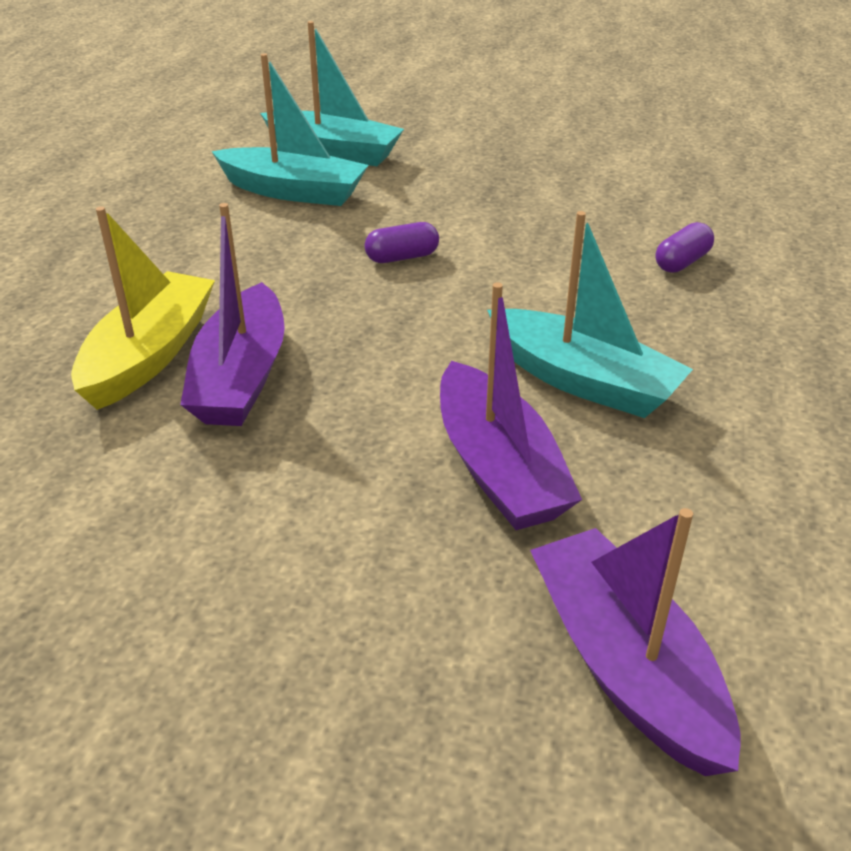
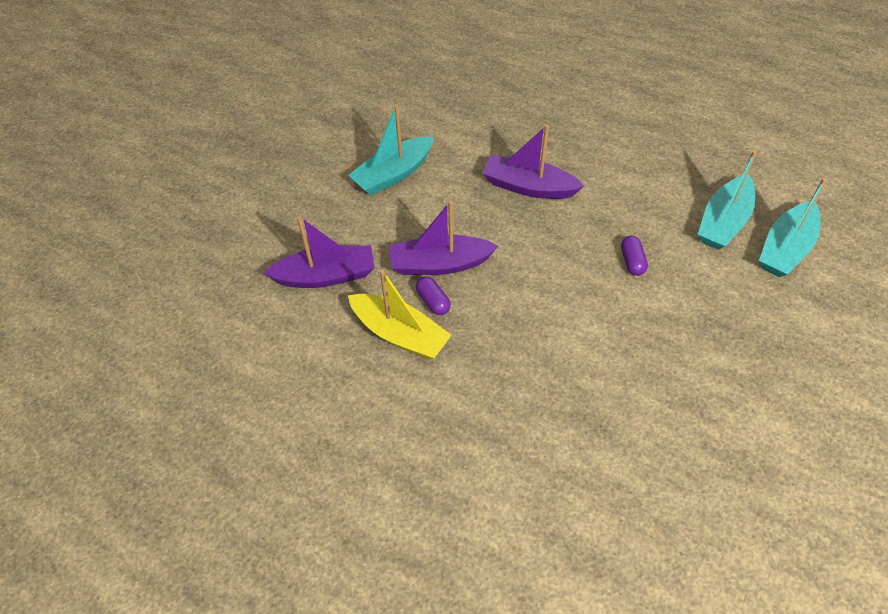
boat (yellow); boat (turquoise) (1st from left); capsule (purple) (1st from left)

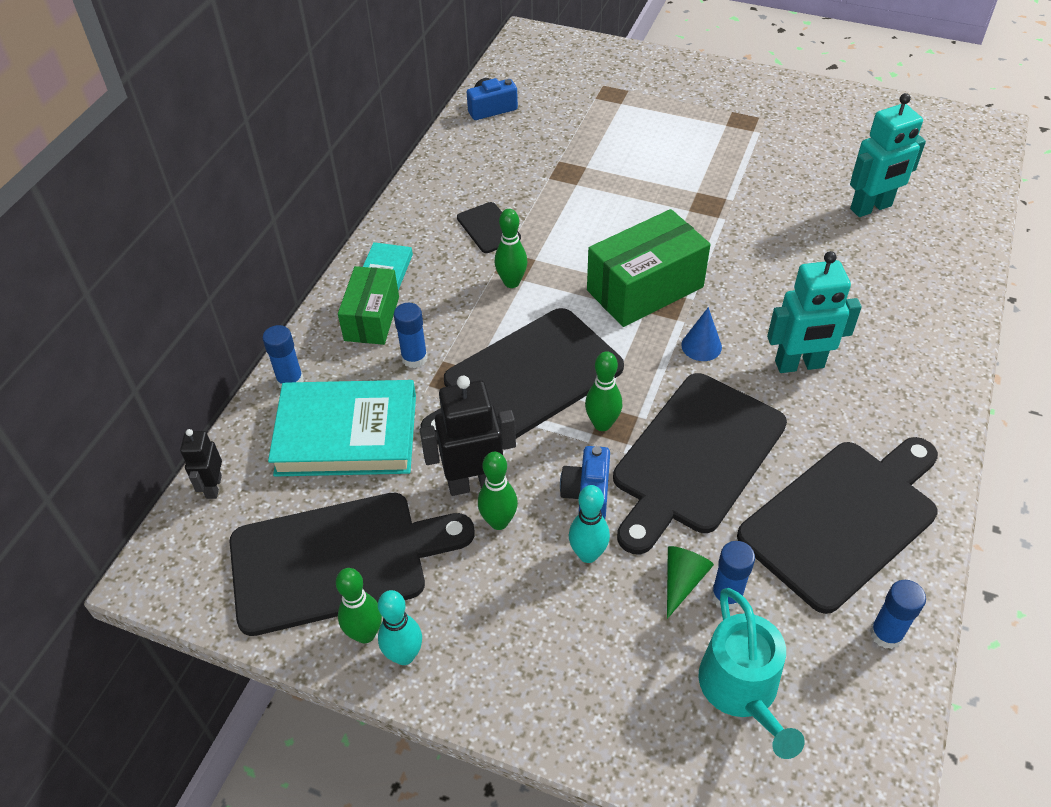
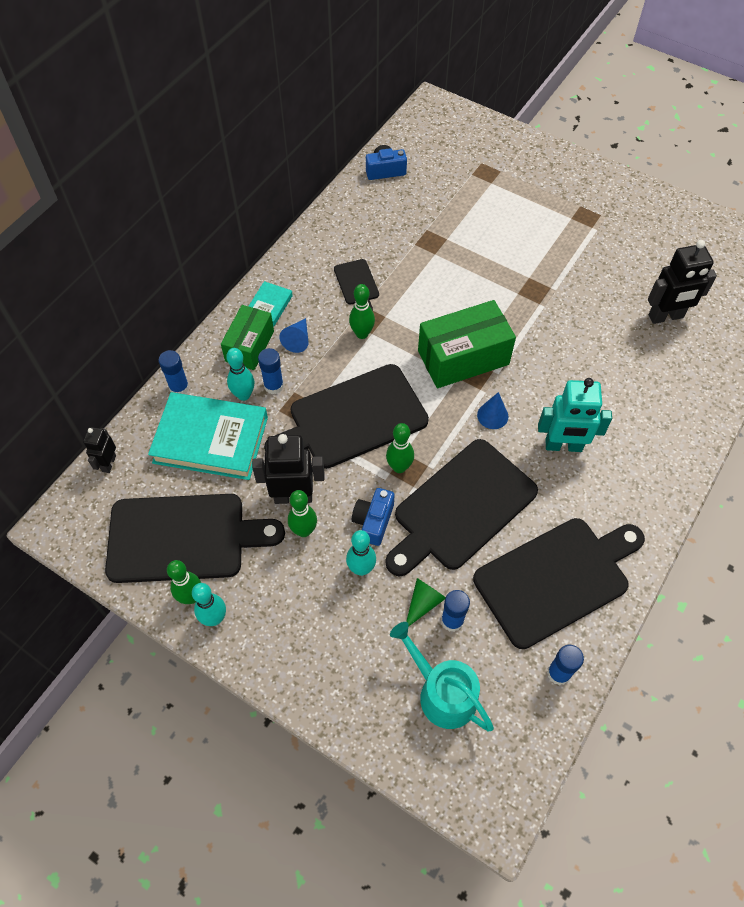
bowling pin (turquoise) (2nd from left); cone (blue) (1st from left); robot (black) (3rd from left); watering can (turquoise)

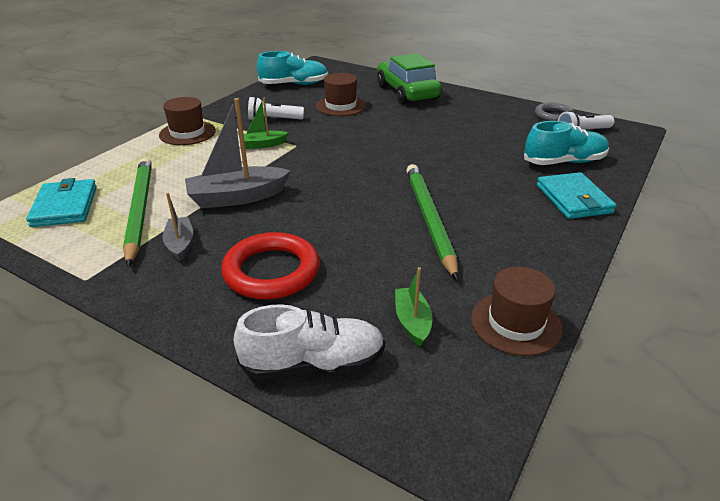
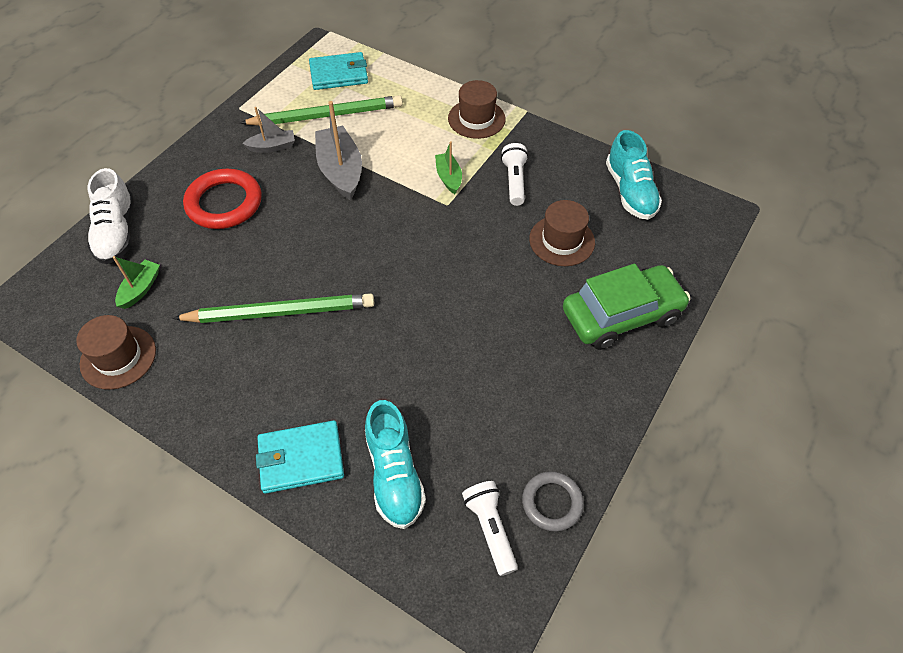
boat (green) (1st from left)

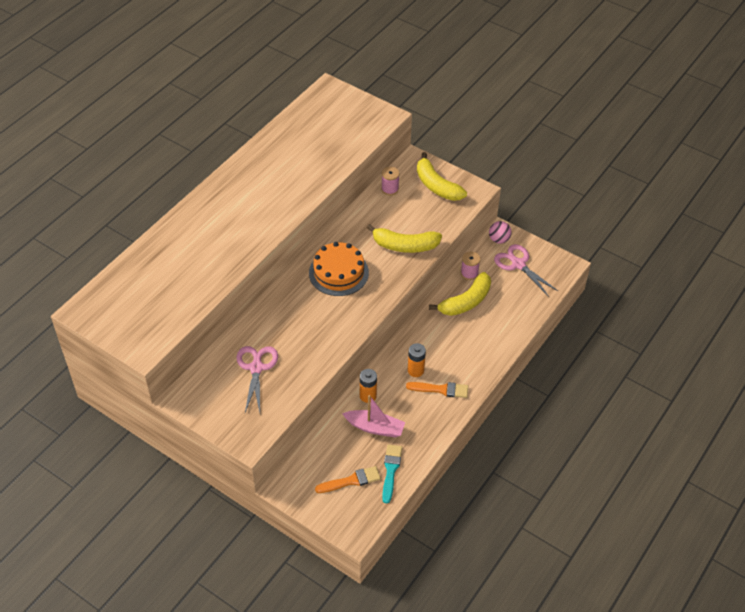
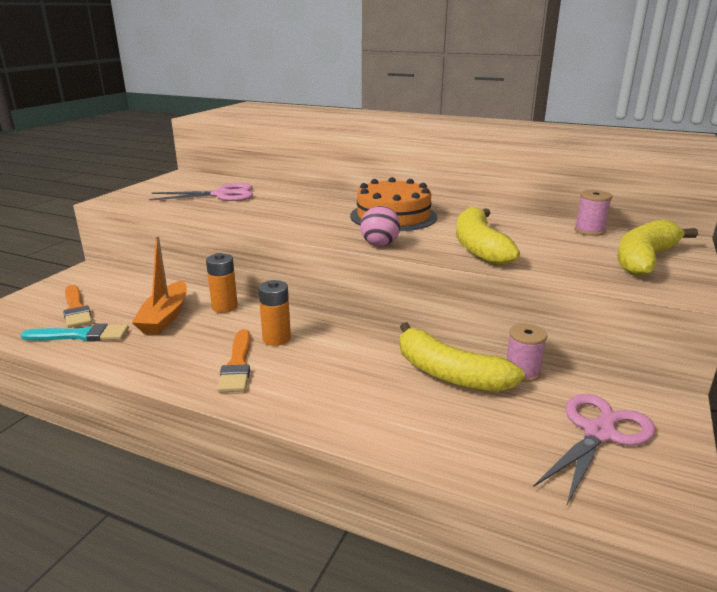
ball (pink); boat (orange)

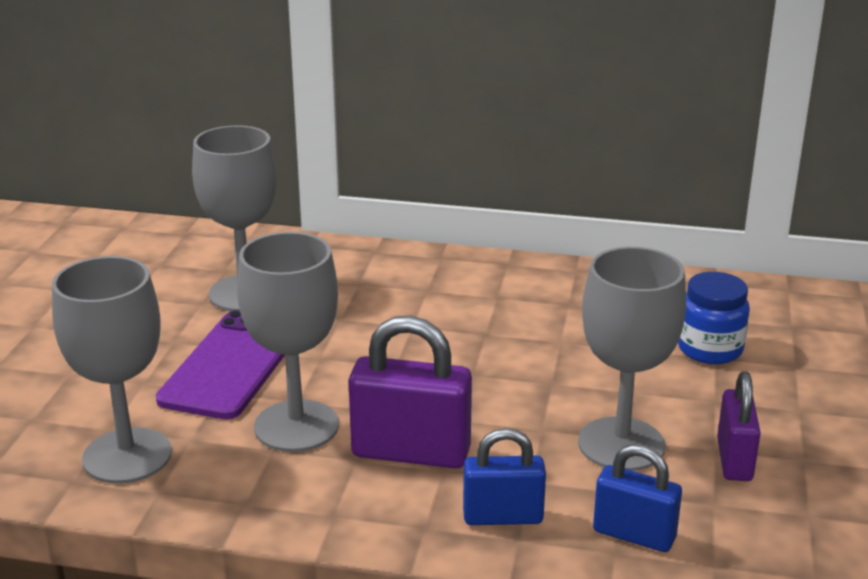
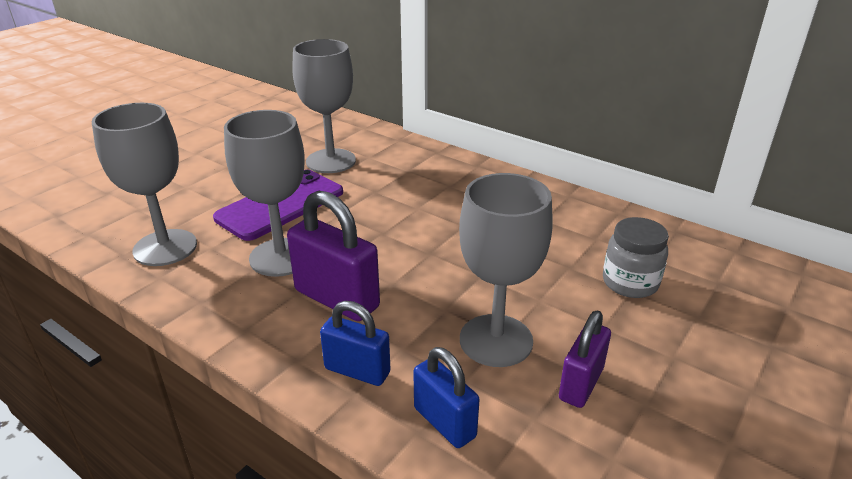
jar (grey)

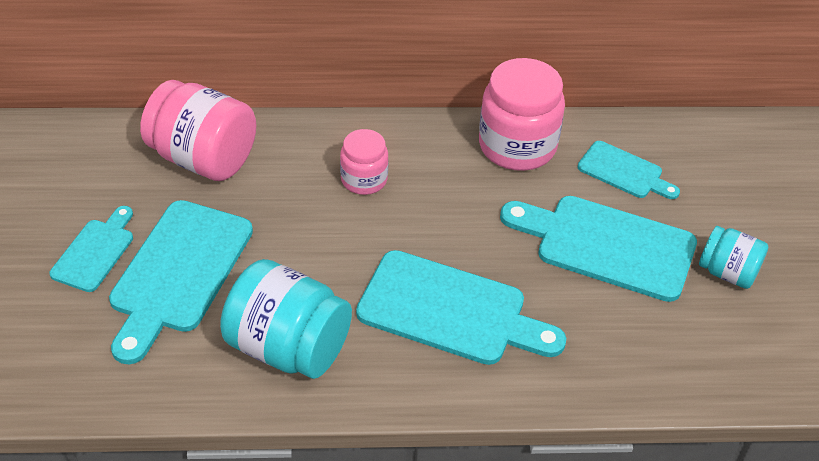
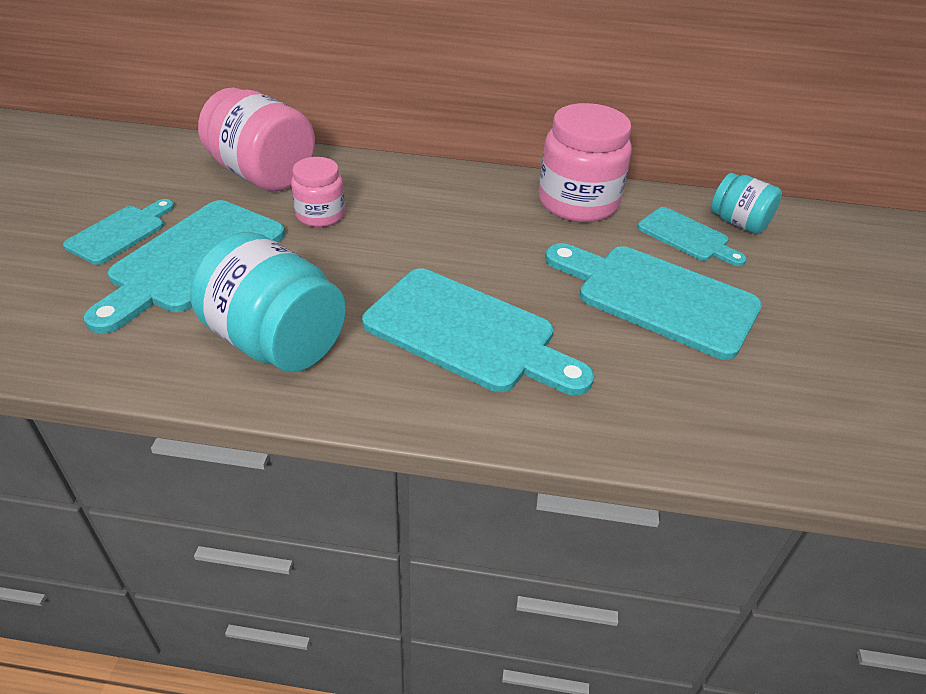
jar (pink) (2nd from left); jar (turquoise) (2nd from left)

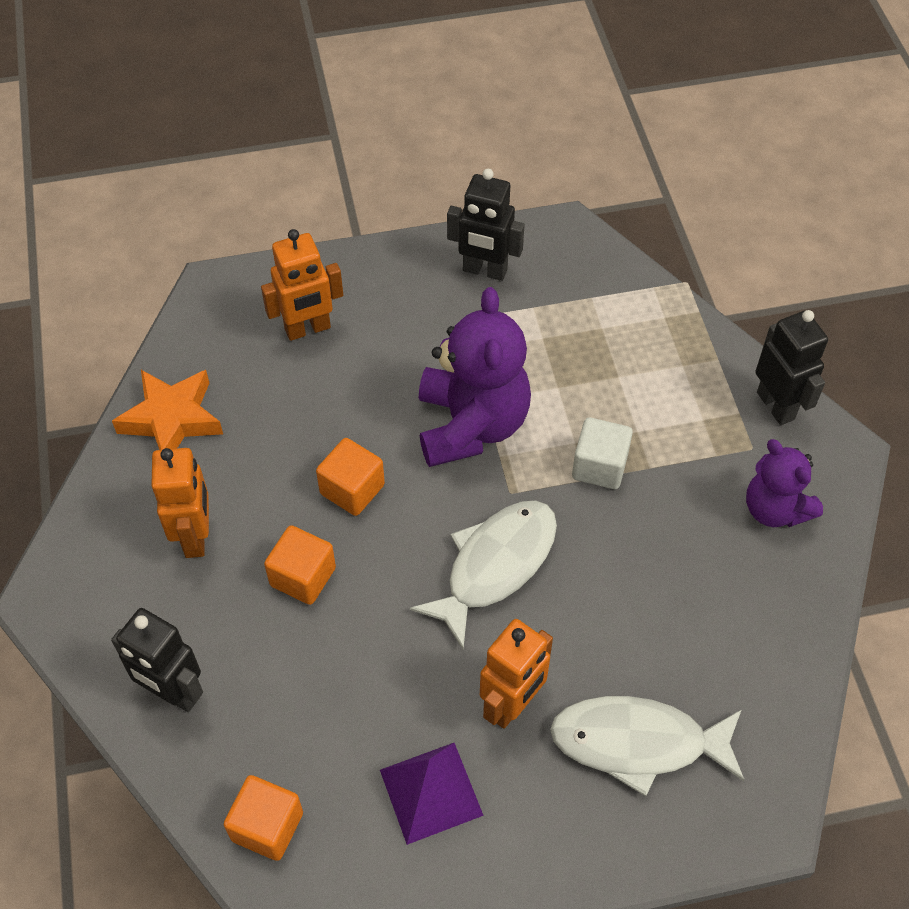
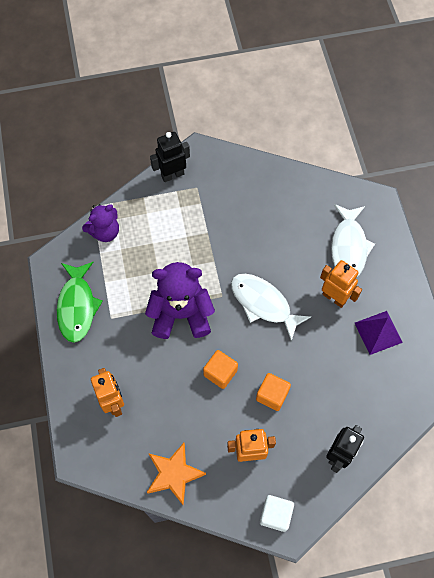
cube (orange) (1st from left in the first image); cube (white); teddy bear (purple) (1st from left); fish (green)

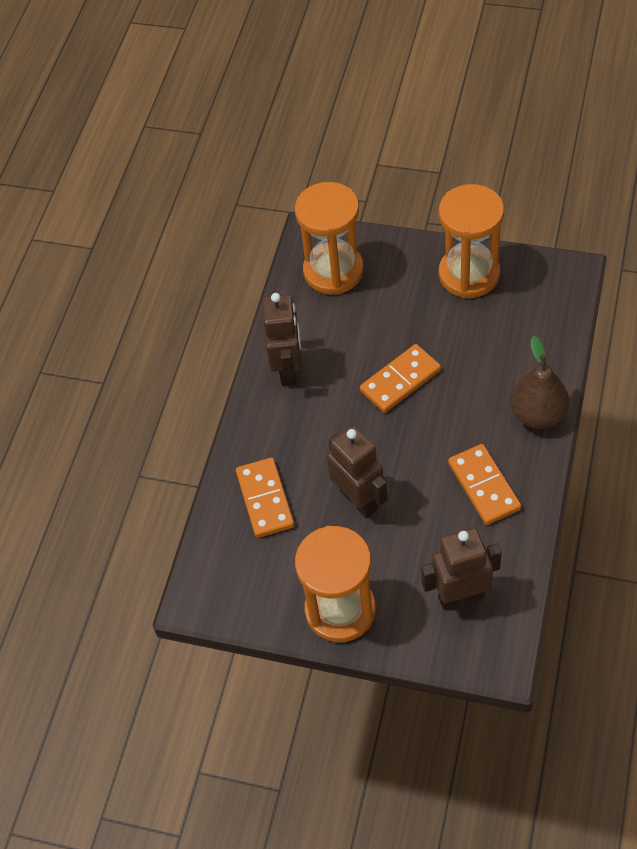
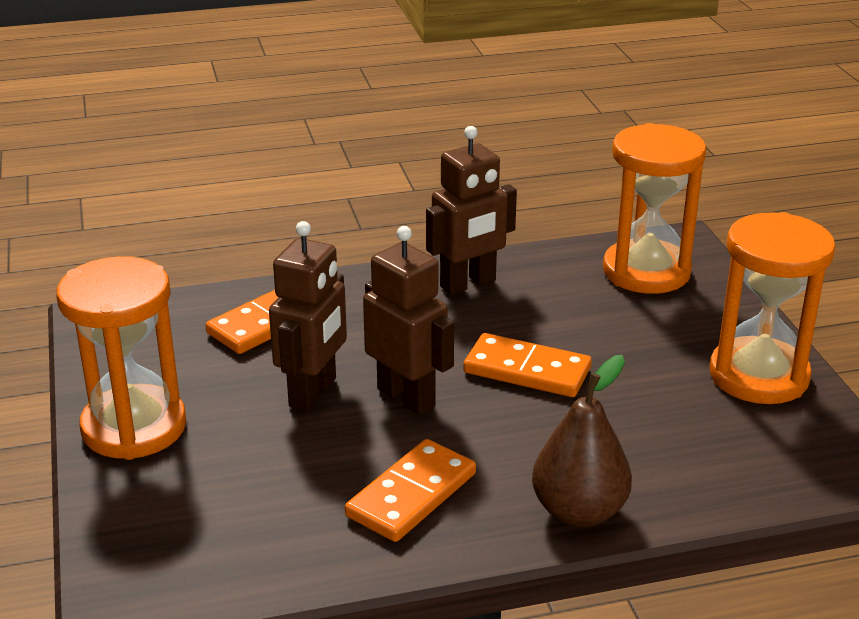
robot (brown) (2nd from left)

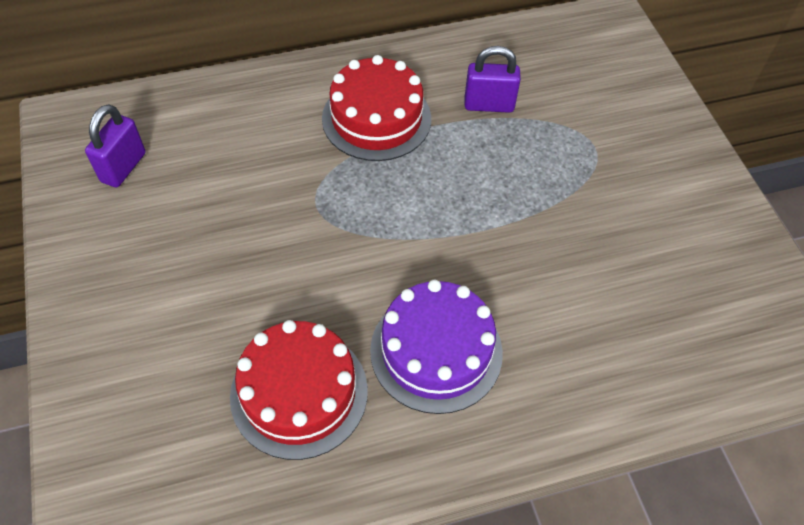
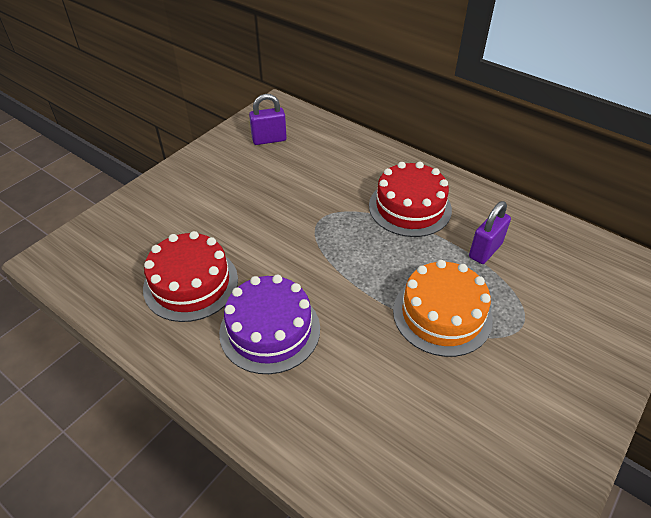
cake (orange); padlock (purple) (2nd from left)

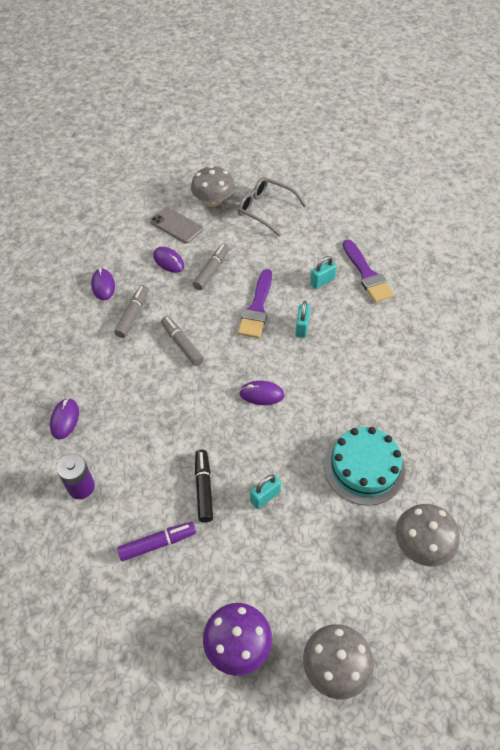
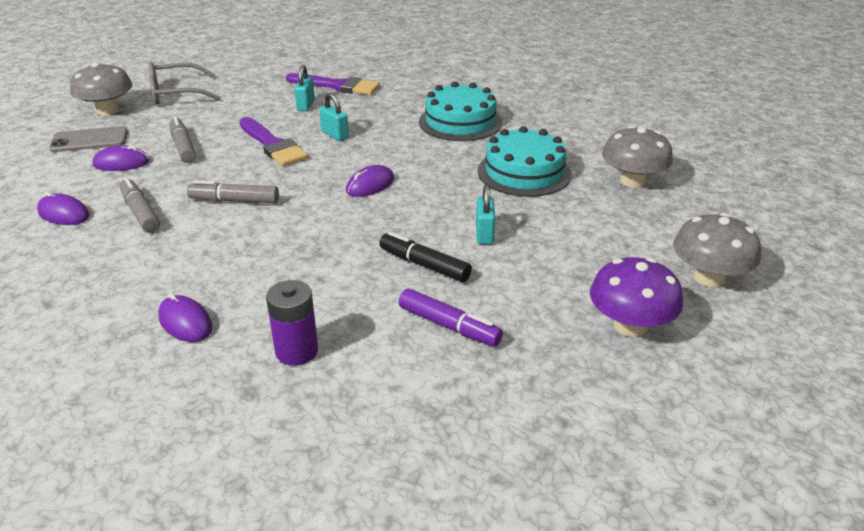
cake (turquoise) (1st from left); marker (purple)

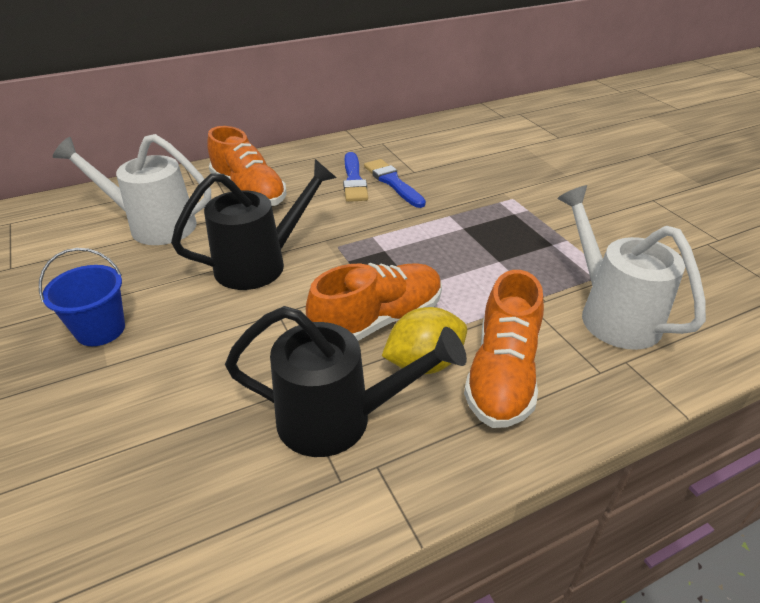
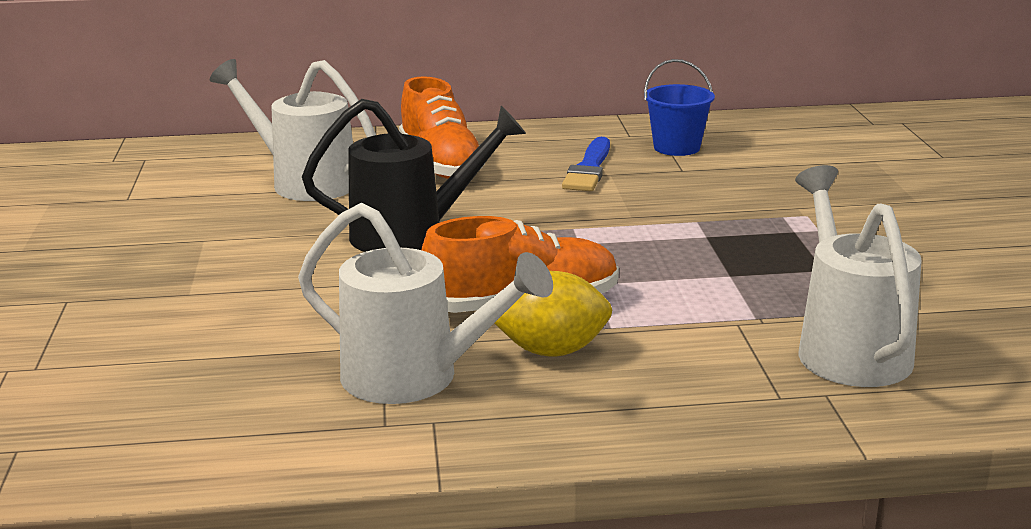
brush (blue) (2nd from left in the first image); shoe (orange) (3rd from left in the first image); bucket (blue); watering can (white) (2nd from left)

